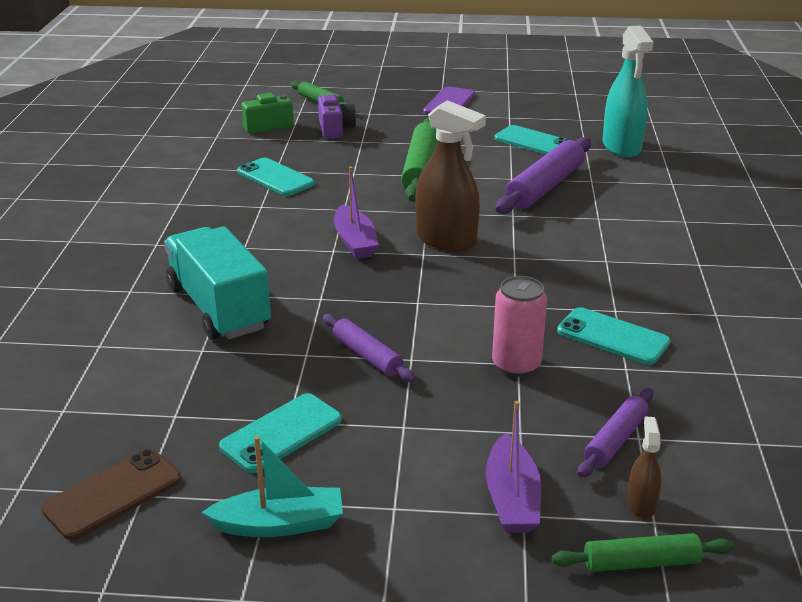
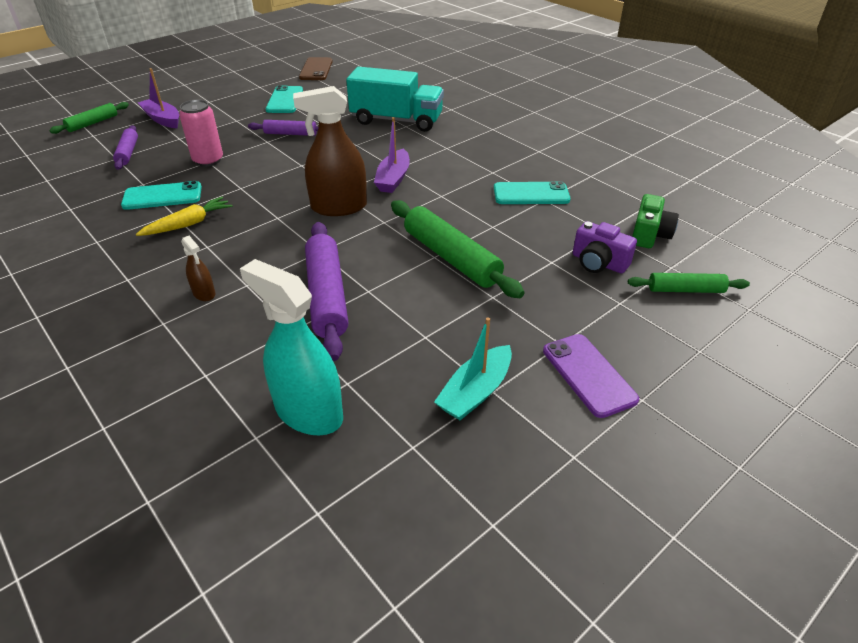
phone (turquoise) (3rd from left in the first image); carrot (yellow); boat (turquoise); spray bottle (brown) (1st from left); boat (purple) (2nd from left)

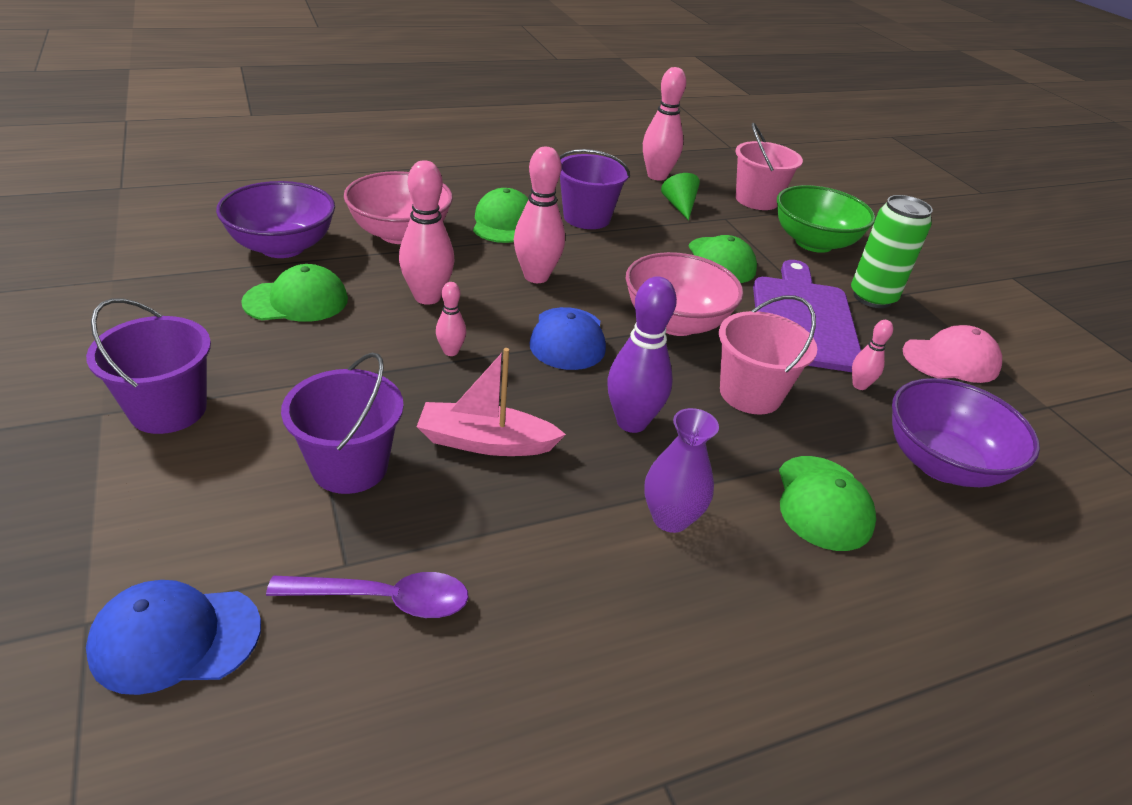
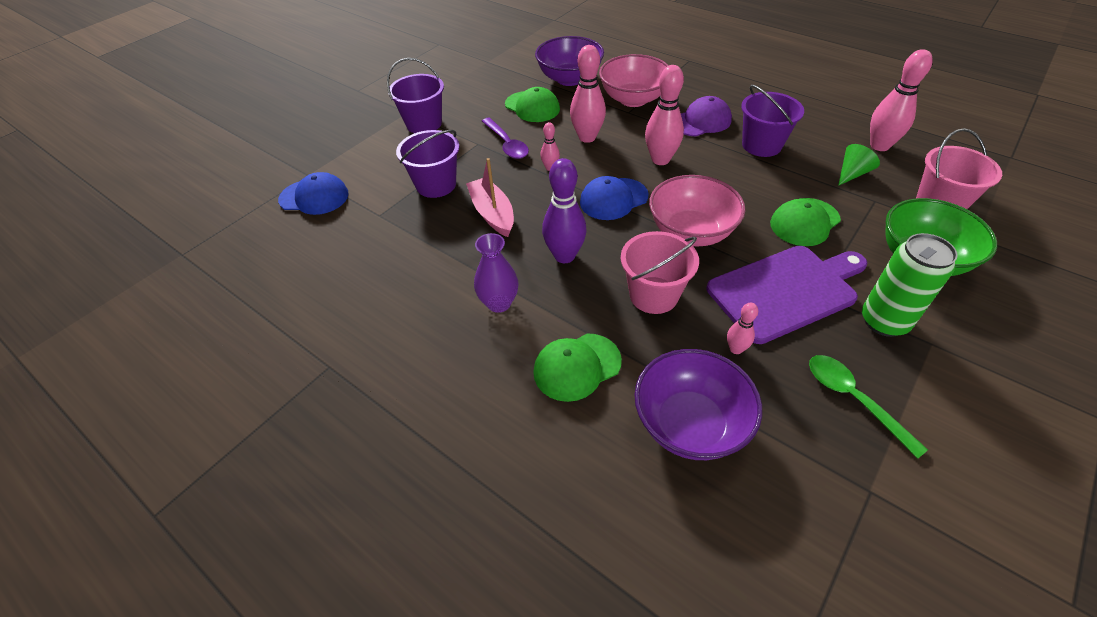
spoon (purple); spoon (green); cap (purple); cap (blue) (1st from left)

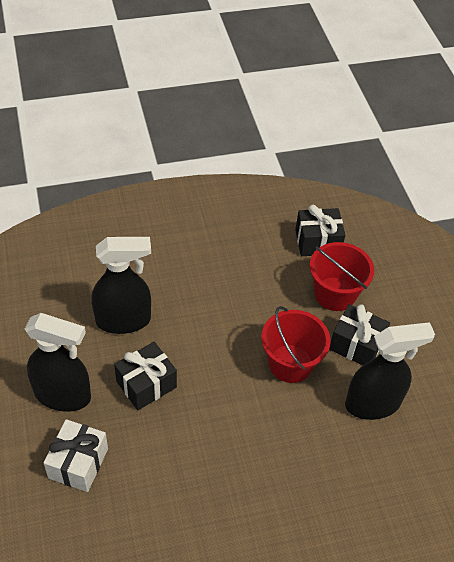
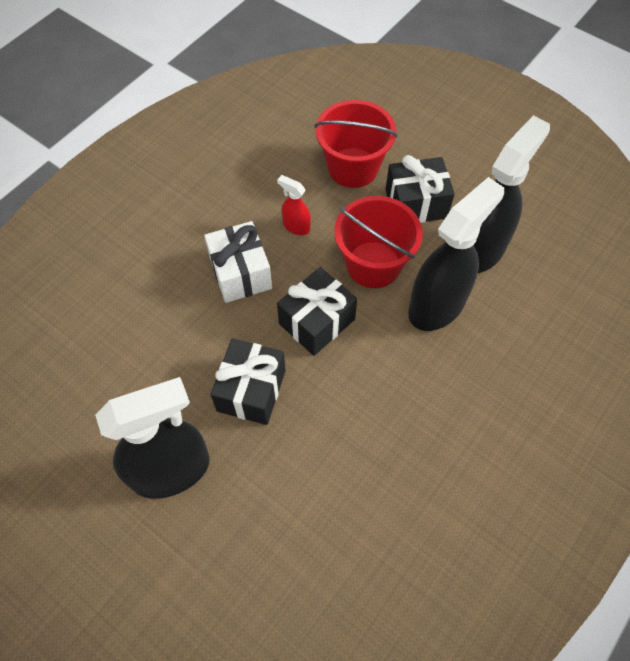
spray bottle (red); gift (white); spray bottle (black) (2nd from left); gift (black) (2nd from left)

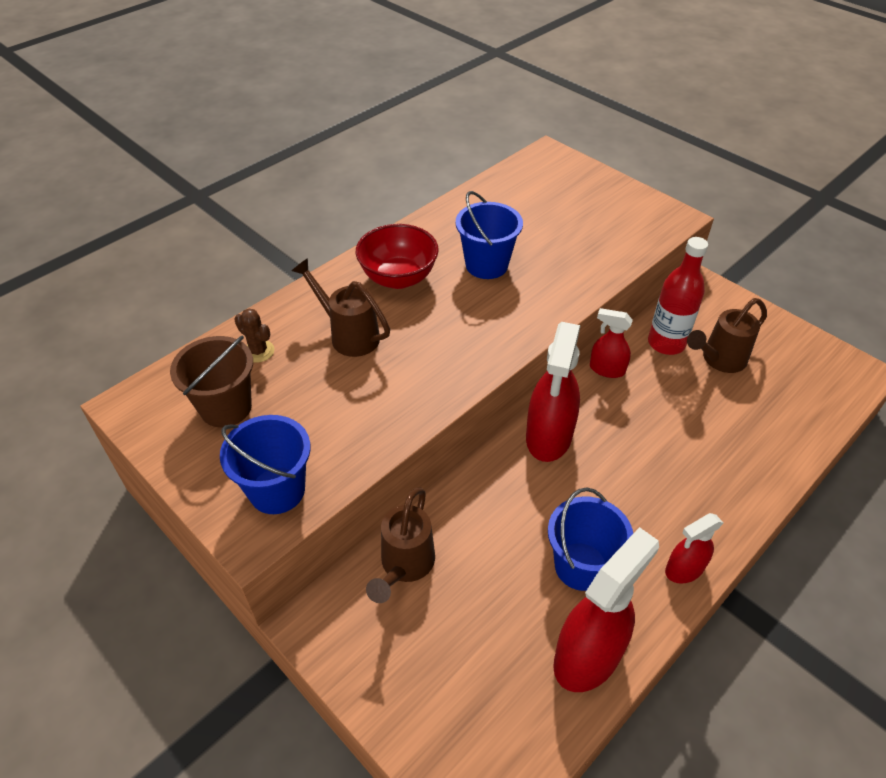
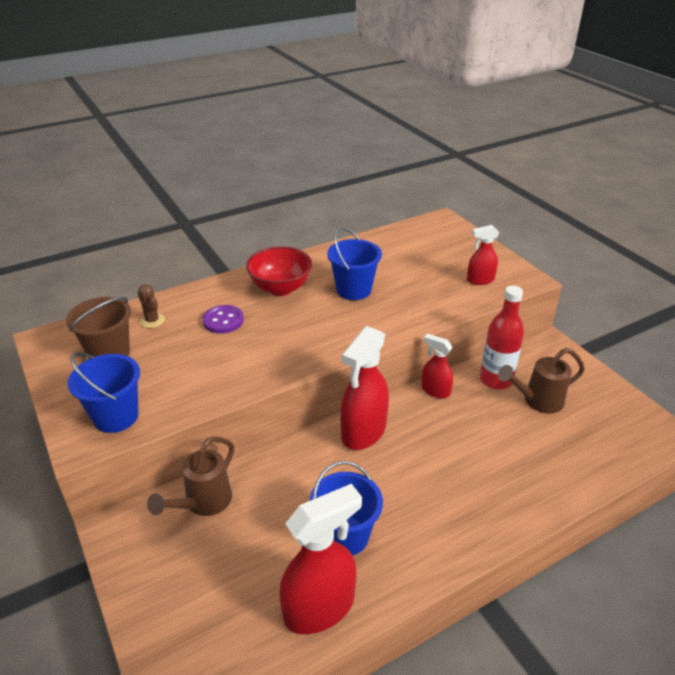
spray bottle (red) (4th from left); button (purple)

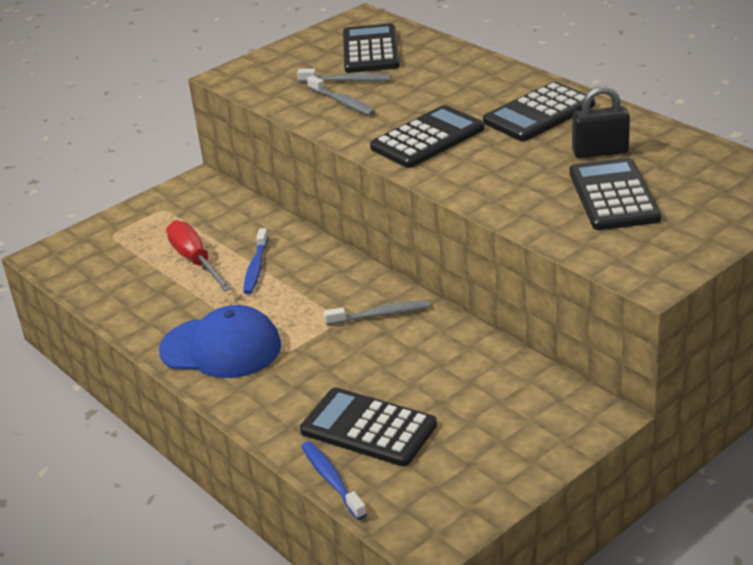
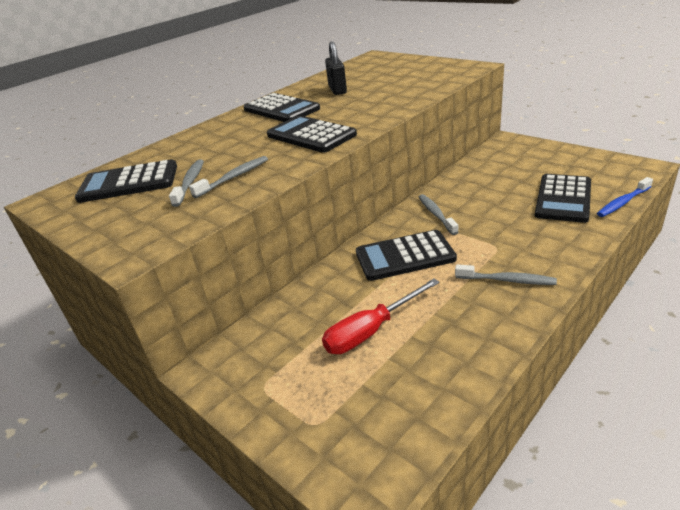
toothbrush (blue) (1st from left in the first image); calculator (black) (4th from left); toothbrush (grey) (4th from left)

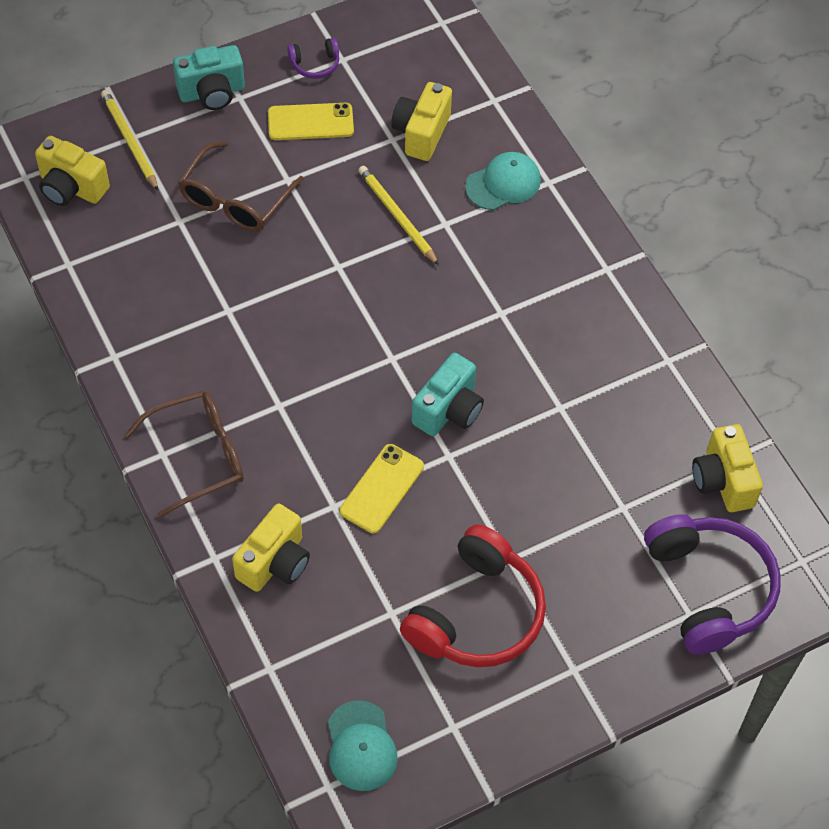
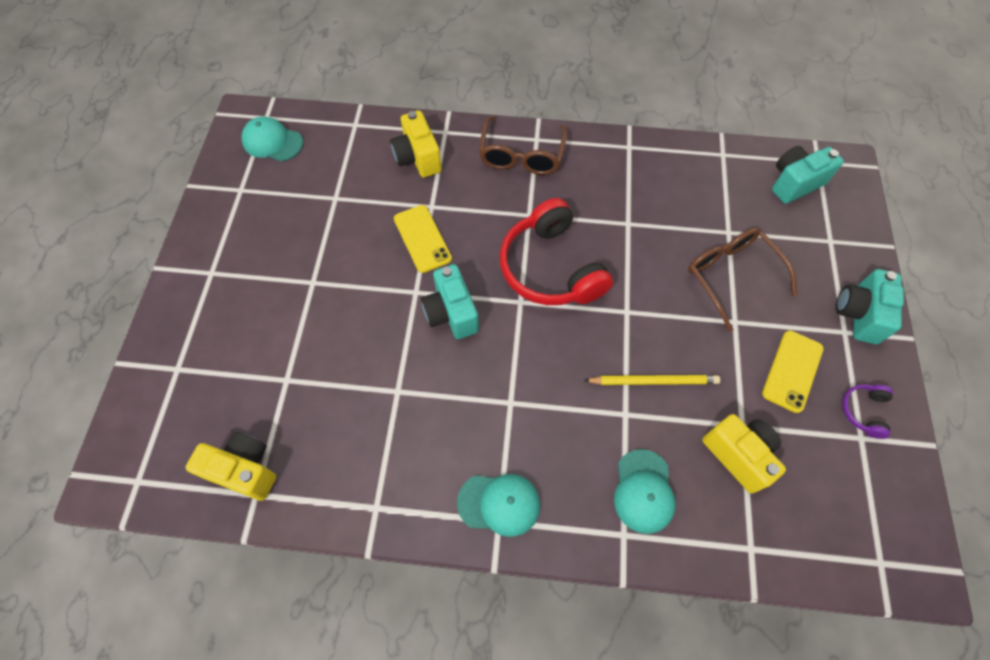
pencil (yellow) (1st from left in the first image); headphones (purple) (2nd from left in the first image); cap (turquoise) (2nd from left); headphones (red); camera (turquoise) (2nd from left)

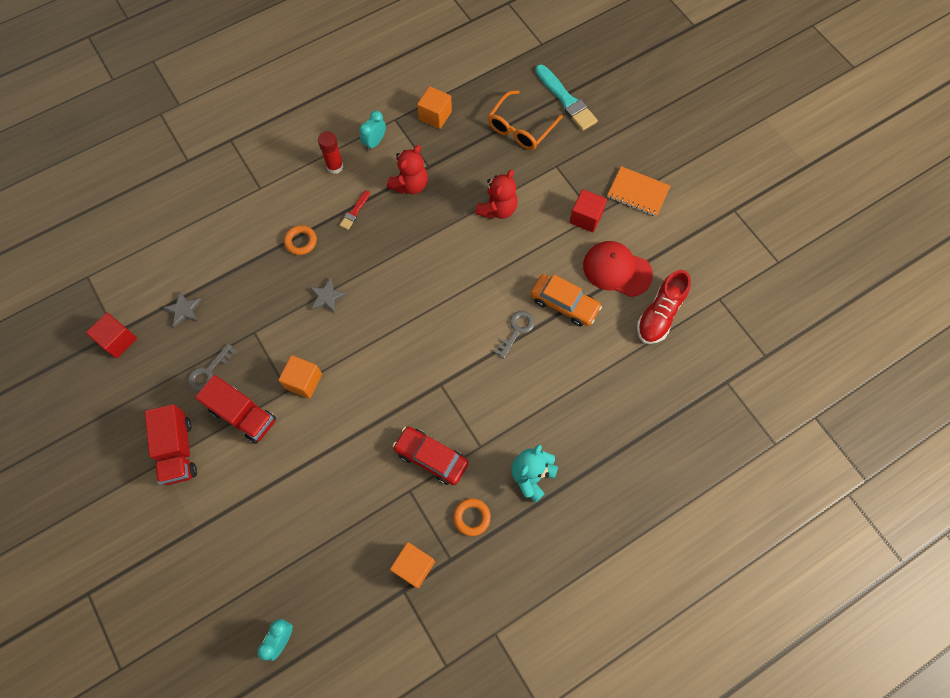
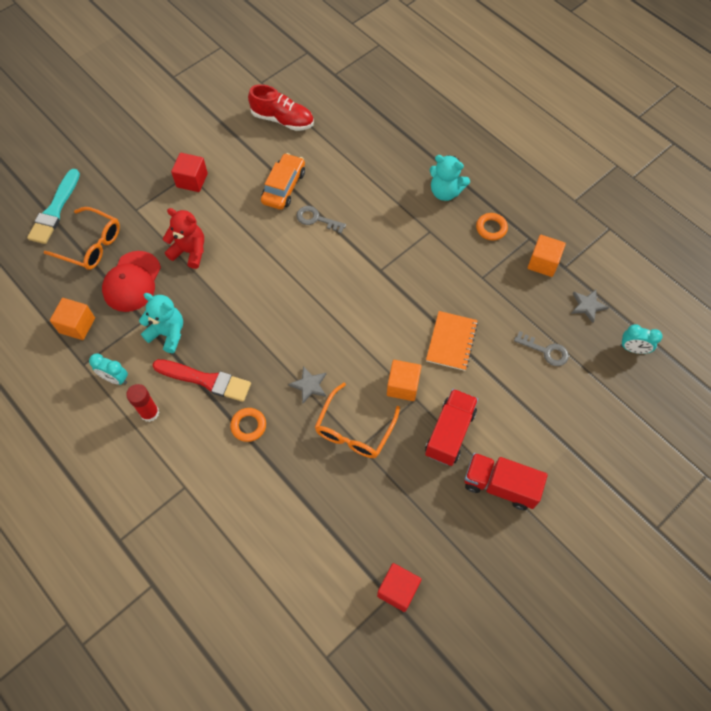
car (red); glasses (orange) (2nd from left); star (grey) (2nd from left); key (grey) (2nd from left); cap (red); notebook (orange); teddy bear (turquoise) (1st from left); truck (red) (2nd from left); brush (turquoise); brush (red)

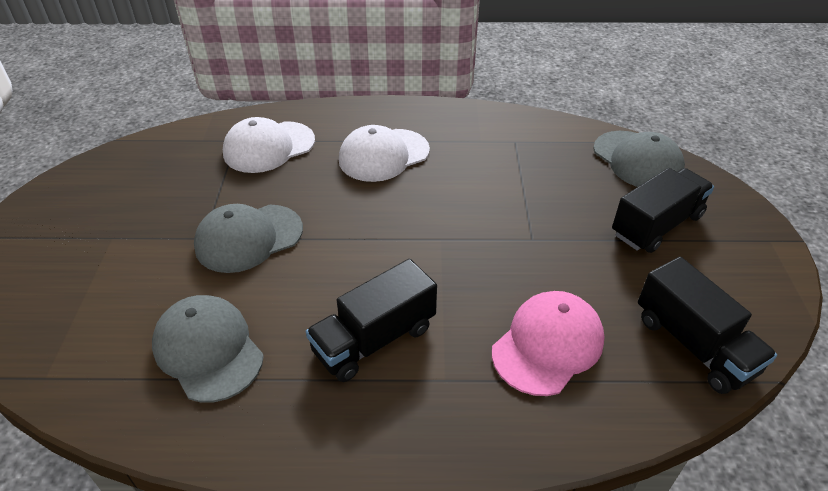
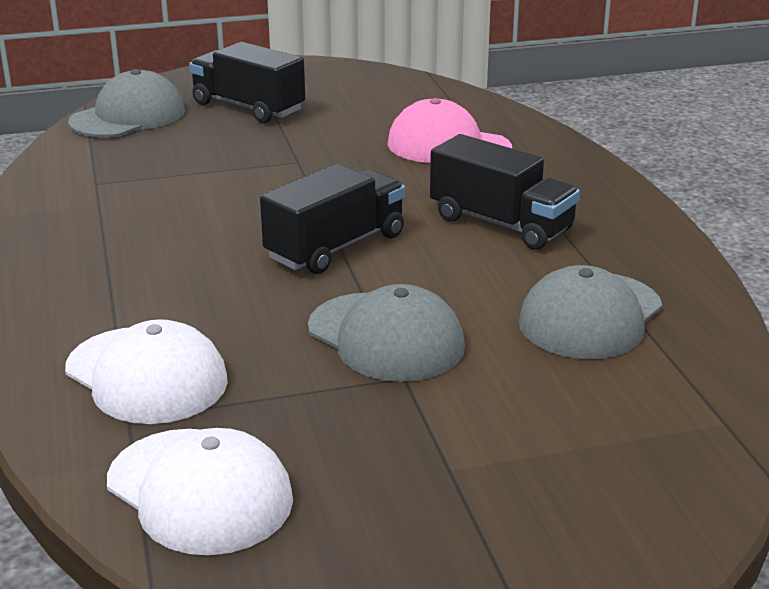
cap (white) (2nd from left); truck (black) (2nd from left)

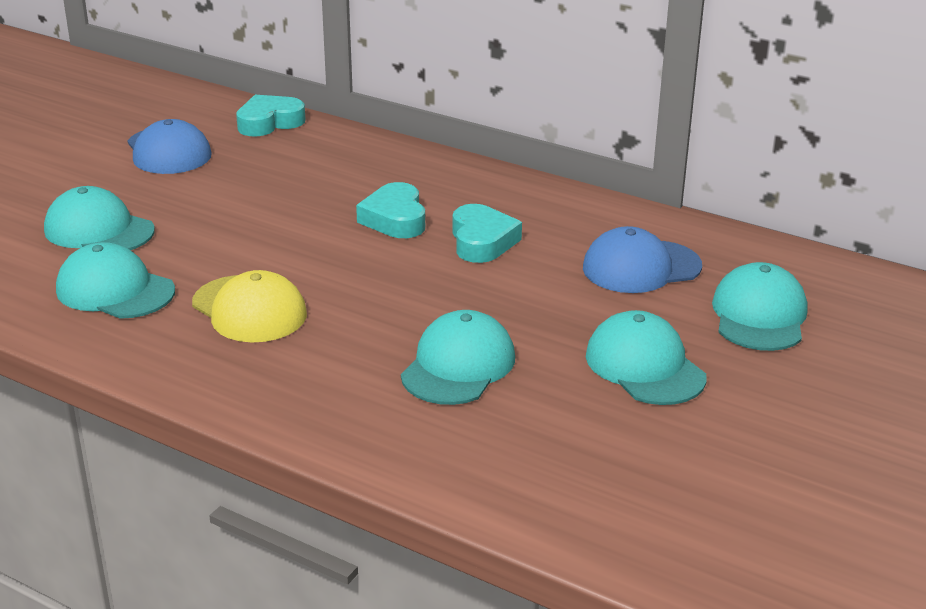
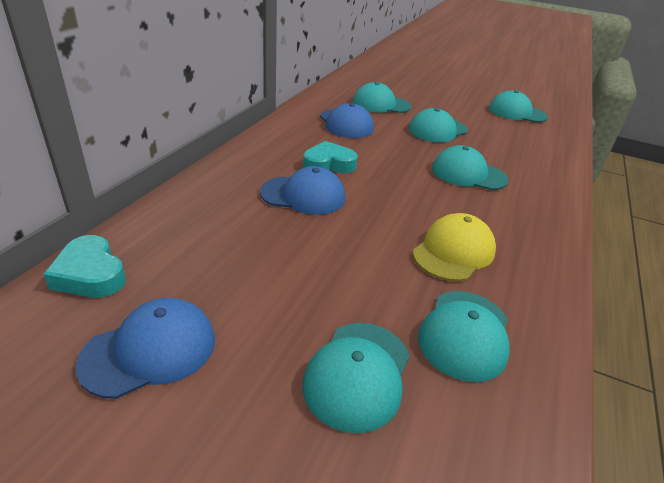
cap (turquoise) (6th from left); cap (blue) (2nd from left)

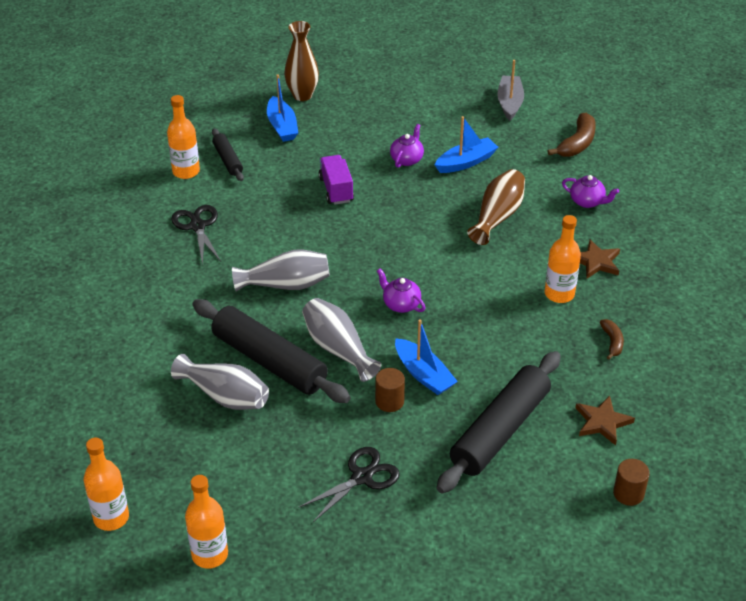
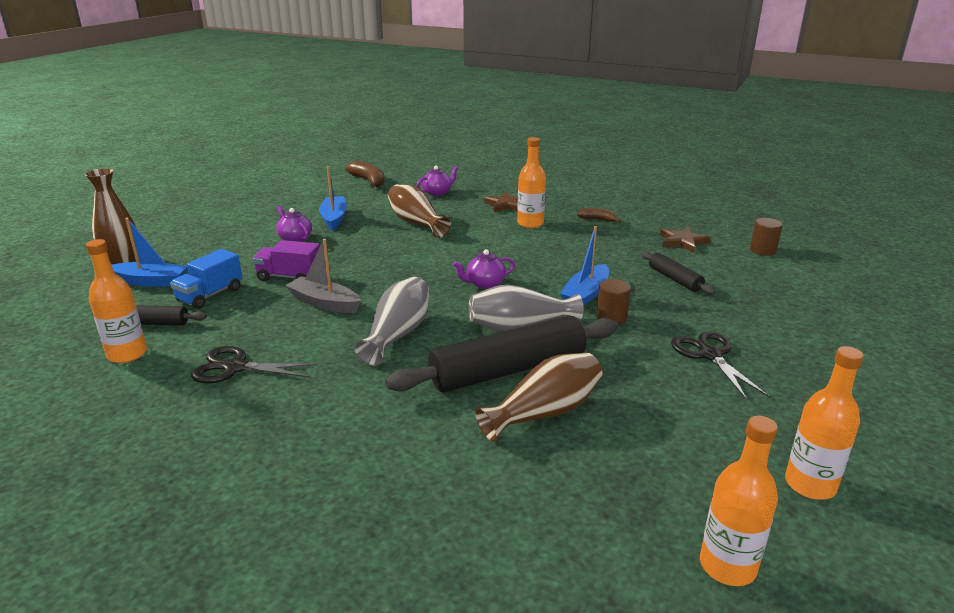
truck (blue); boat (grey); vase (brown) (3rd from left); boat (blue) (3rd from left); rolling pin (black) (3rd from left)

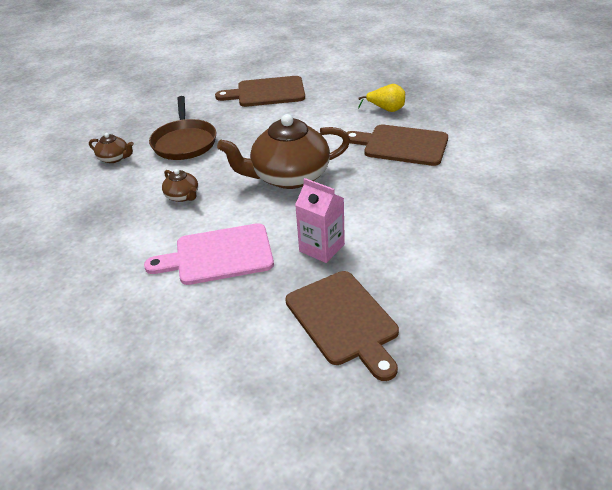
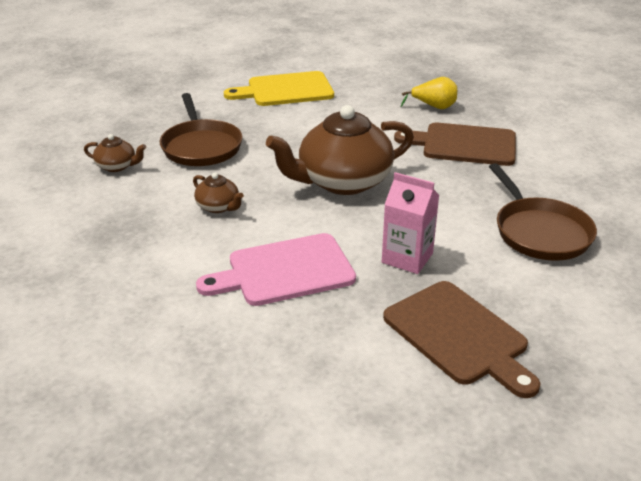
pan (brown) (2nd from left); cutting board (yellow)

